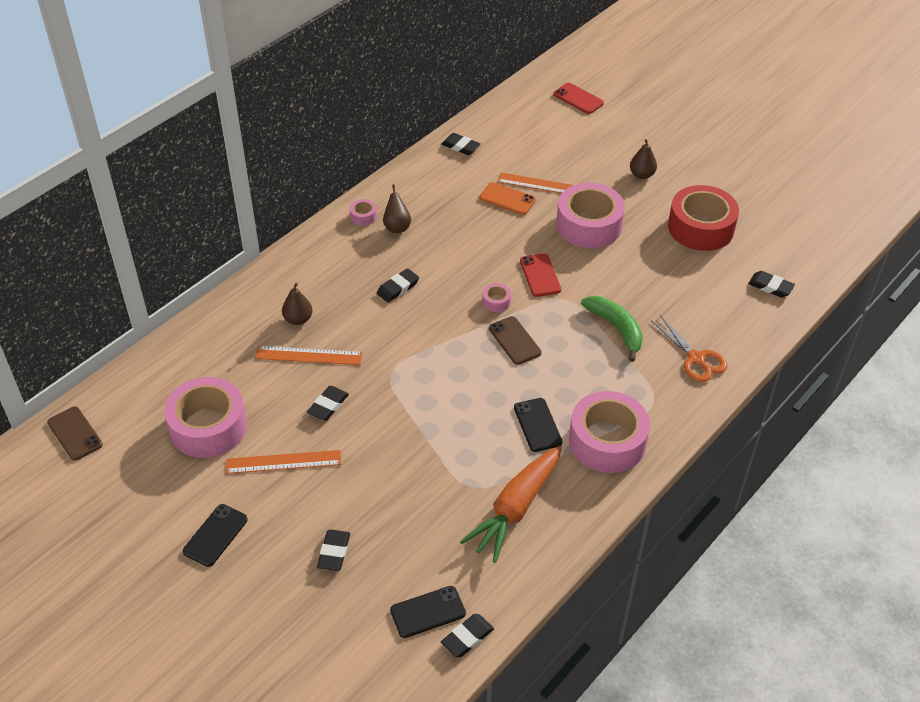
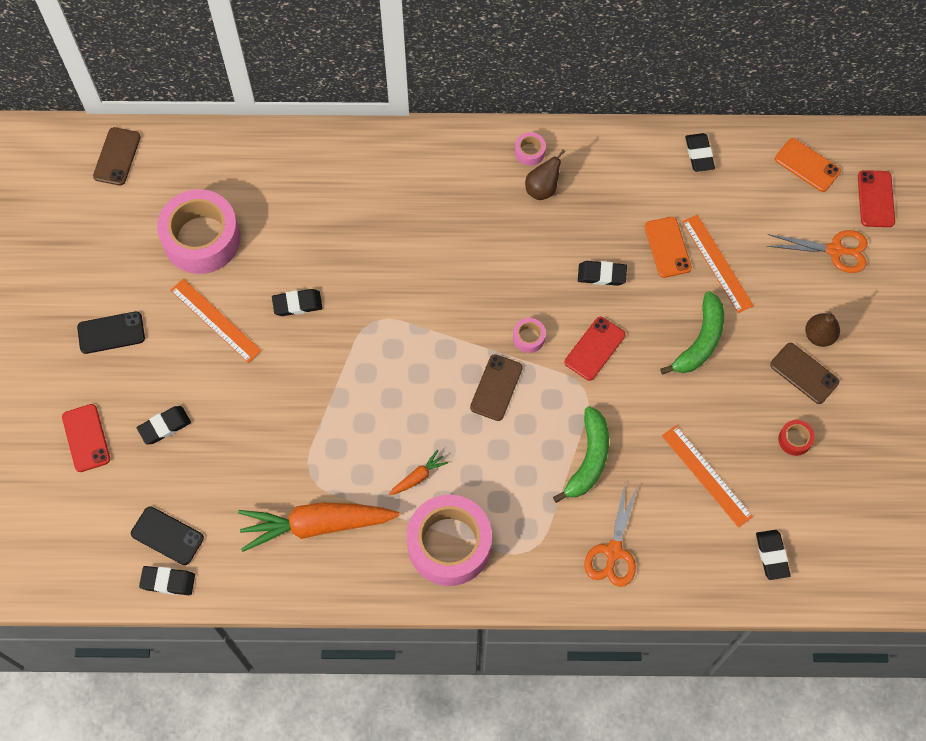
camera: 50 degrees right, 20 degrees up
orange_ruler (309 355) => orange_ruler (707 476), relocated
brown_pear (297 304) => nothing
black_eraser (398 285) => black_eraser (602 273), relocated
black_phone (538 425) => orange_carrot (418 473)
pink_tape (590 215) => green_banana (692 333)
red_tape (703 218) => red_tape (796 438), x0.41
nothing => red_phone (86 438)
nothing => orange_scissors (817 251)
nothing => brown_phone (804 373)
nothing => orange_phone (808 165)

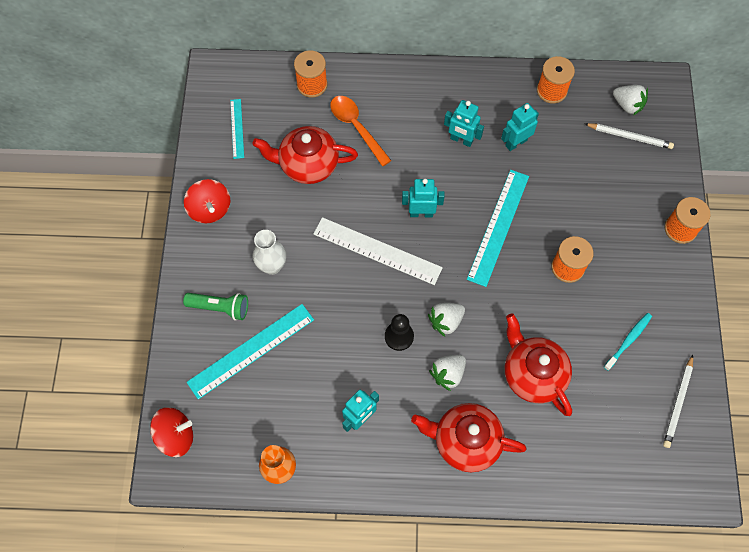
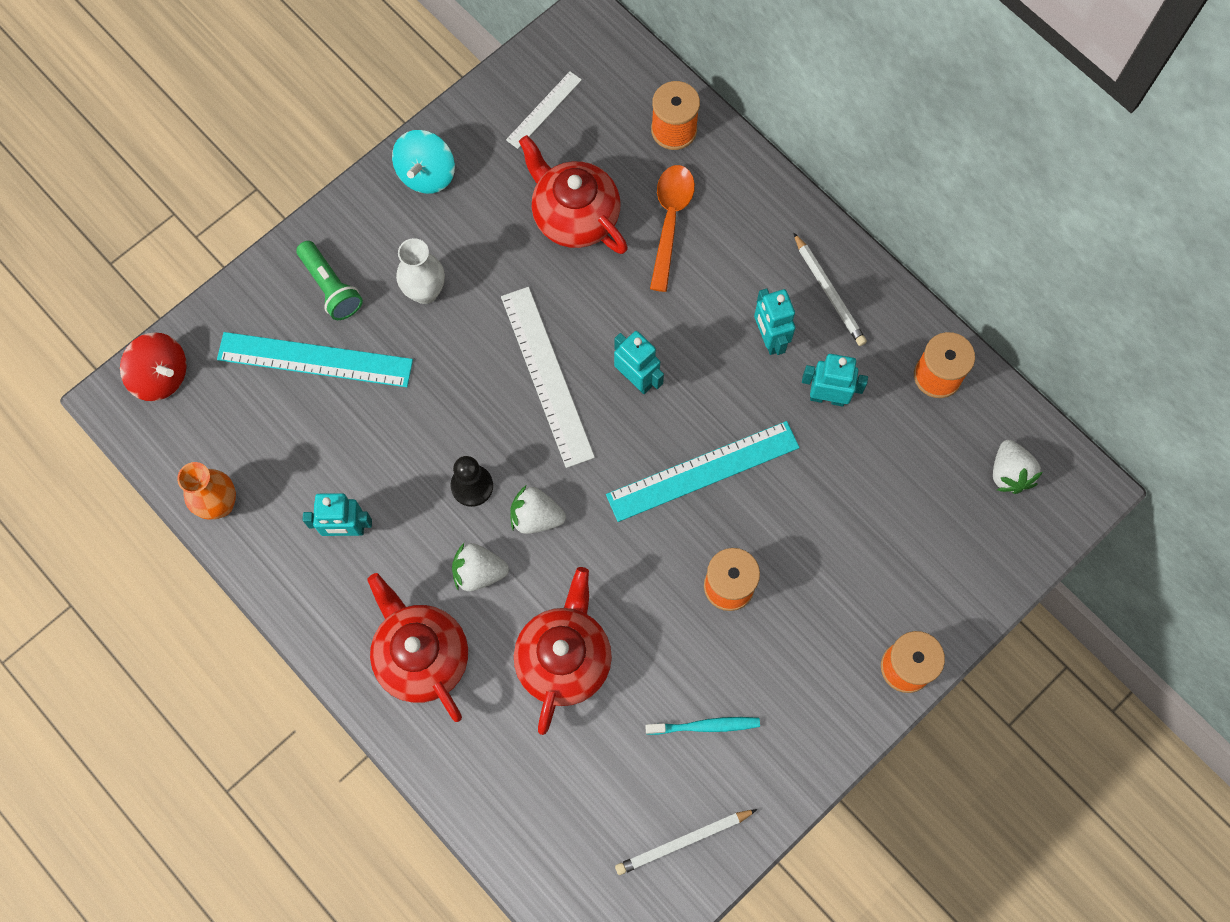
camera: 45 degrees right, 5 degrees up
red_spinning_top (207 201) => turquoise_spinning_top (423 162)
turquoise_ruler (237 129) => white_ruler (544 110)
white_pencil (629 136) => white_pencil (830 289), relocated

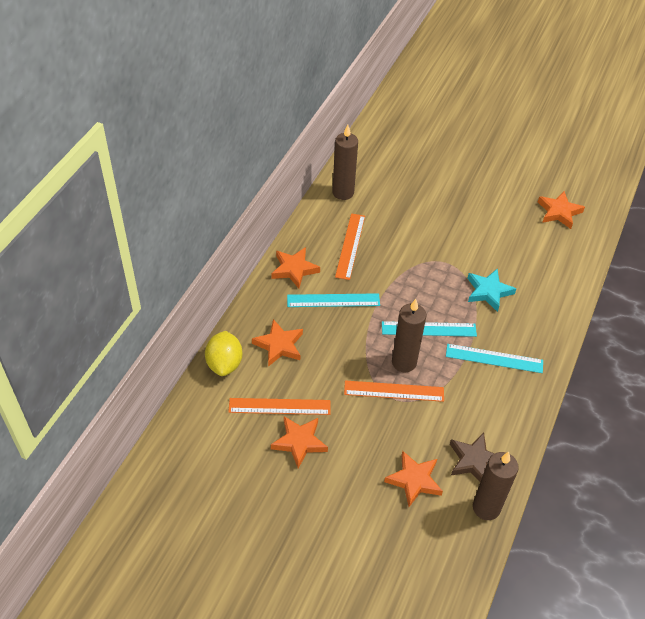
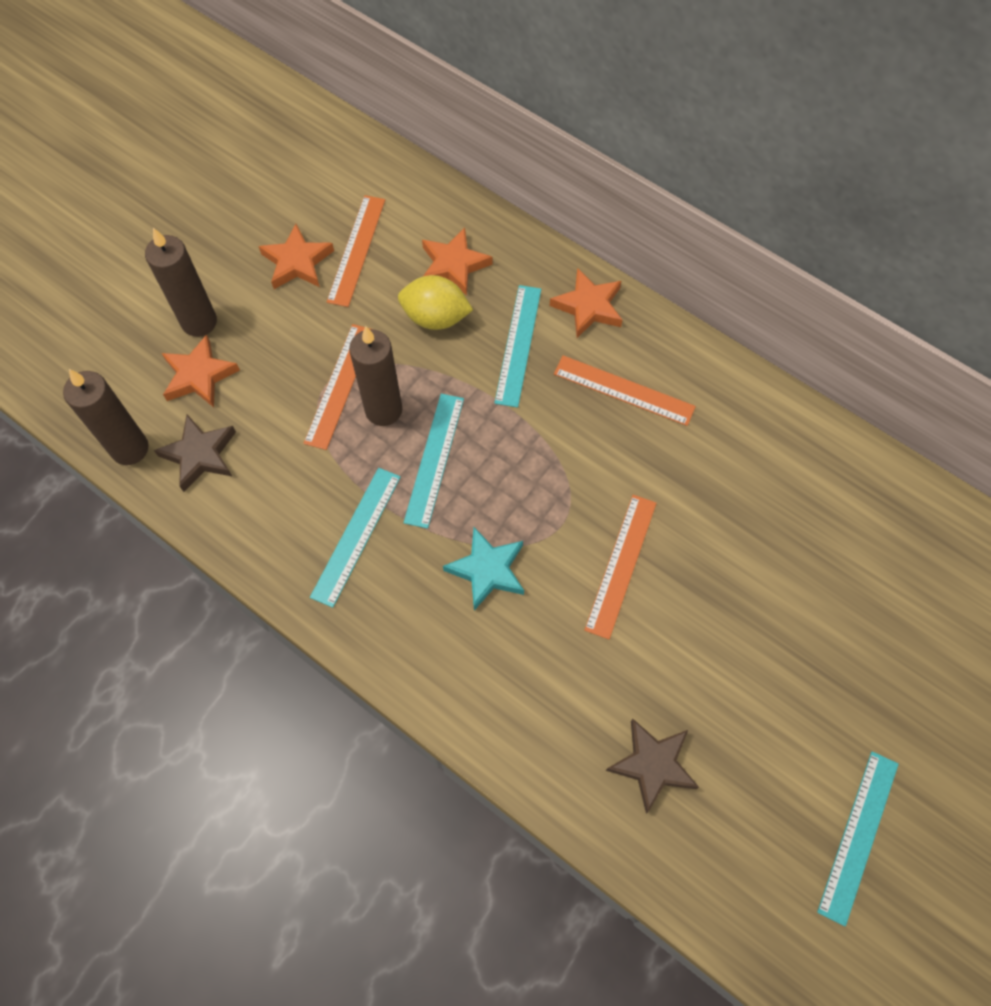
camera: 105 degrees right, 15 degrees up
yellow_lemon (223 353) => yellow_lemon (435 302), relocated
brown_candle (345 162) => brown_candle (181 282), relocated
orange_star (561 210) => brown_star (652 766)
nothing => orange_ruler (620 567)
nothing => turquoise_ruler (858 839)

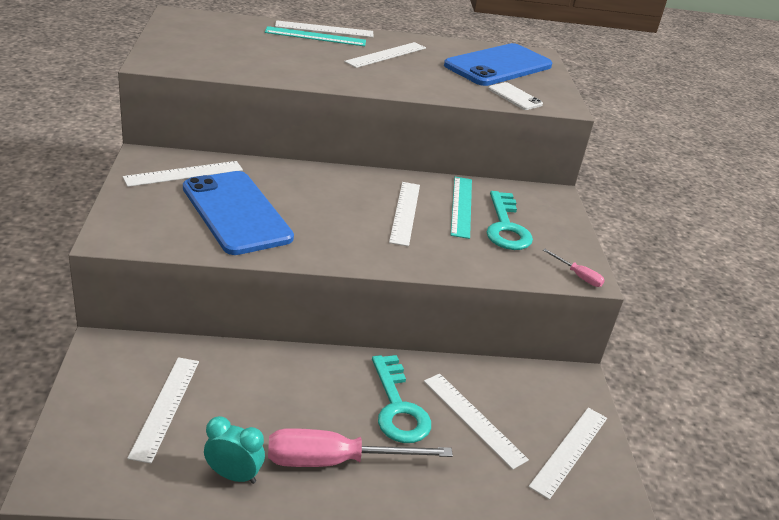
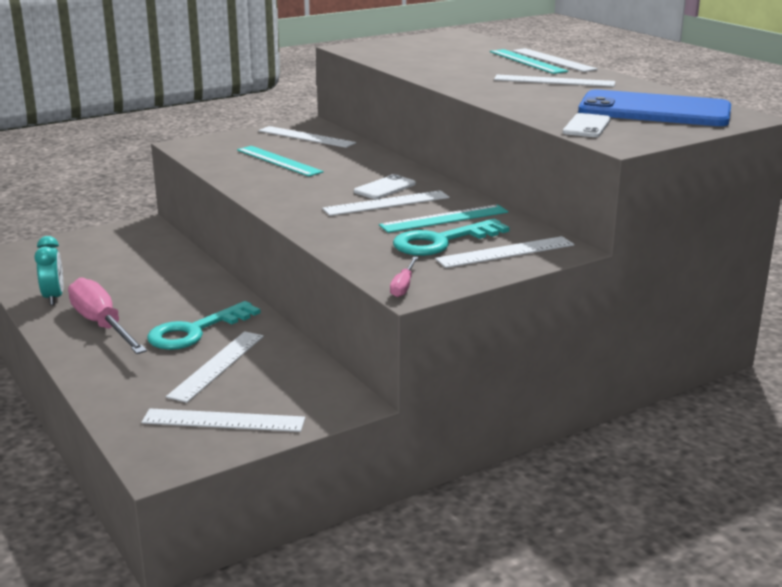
camera: 65 degrees right, 10 degrees down
white_ruler (163 410) => white_ruler (504 252), relocated
blue_phone (238 213) => turquoise_ruler (280 161)
nothing => white_phone (385 186)

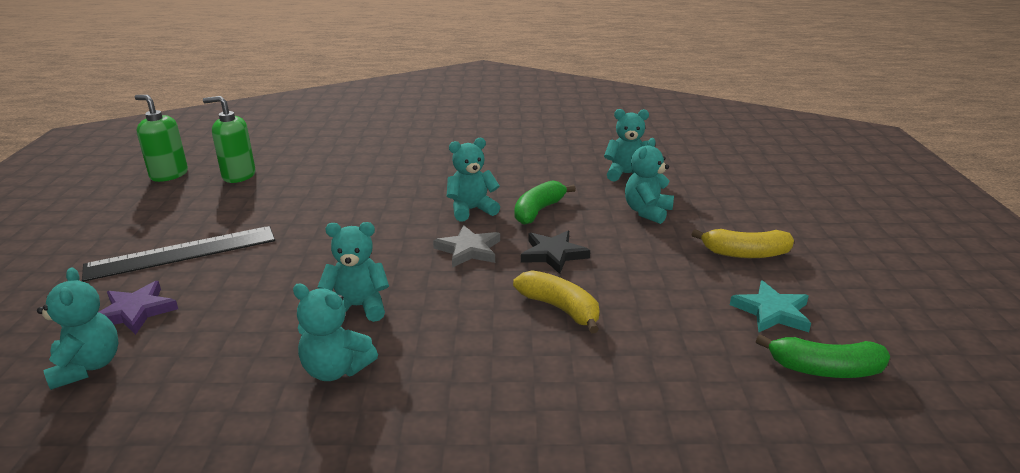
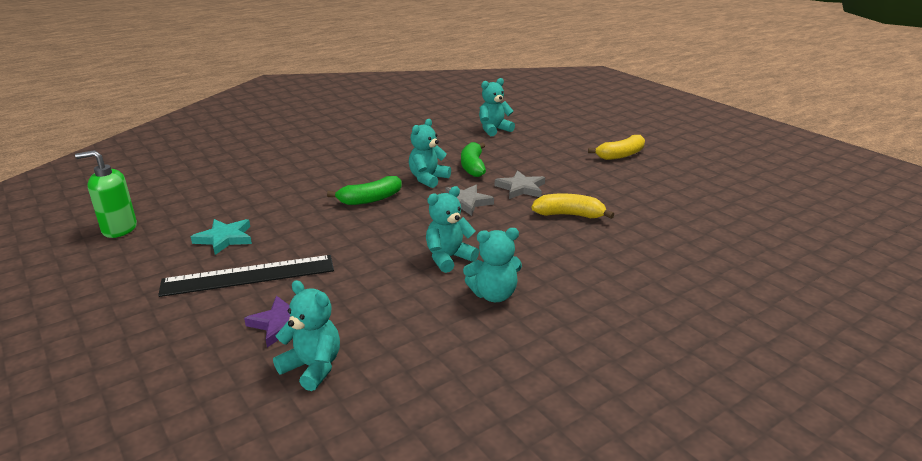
camera: 35 degrees left, 0 degrees up
black_ruler (178 254) => black_ruler (246 276), 45 degrees clockwise
green_soap_dispenser (229 139) => nothing
black_star (555 252) => grey_star (520 184)
turquoise_teddy_bear (649 181) => nothing
turquoise_star (770 306) => turquoise_star (221 237), relocated
green_banana (823 356) => green_banana (364 190), relocated

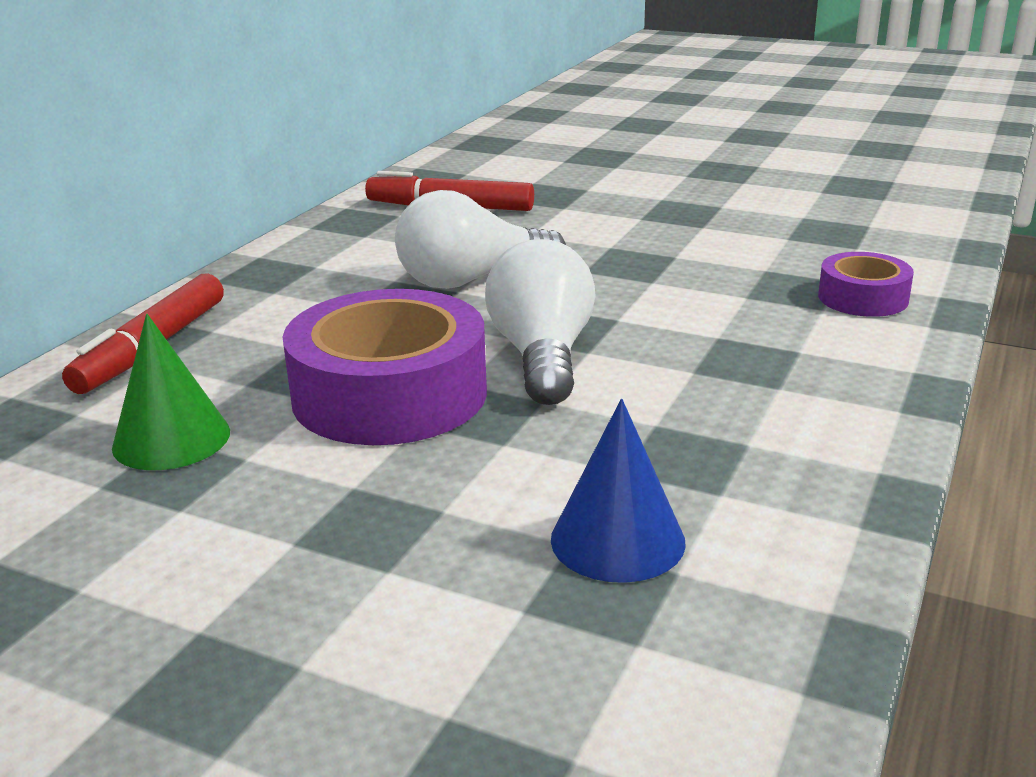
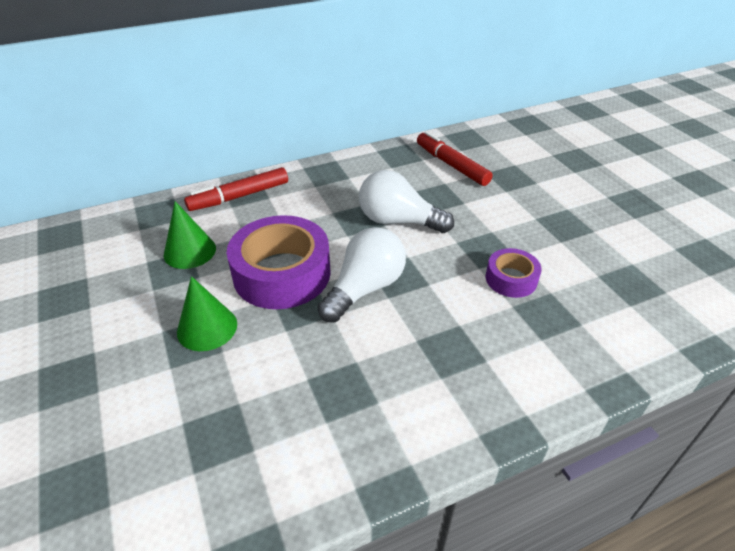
camera: 40 degrees right, 15 degrees up
blue_cone (618 491) => nothing
purple_tape (866 284) => purple_tape (514 273), relocated
nothing => green_cone (207 313)

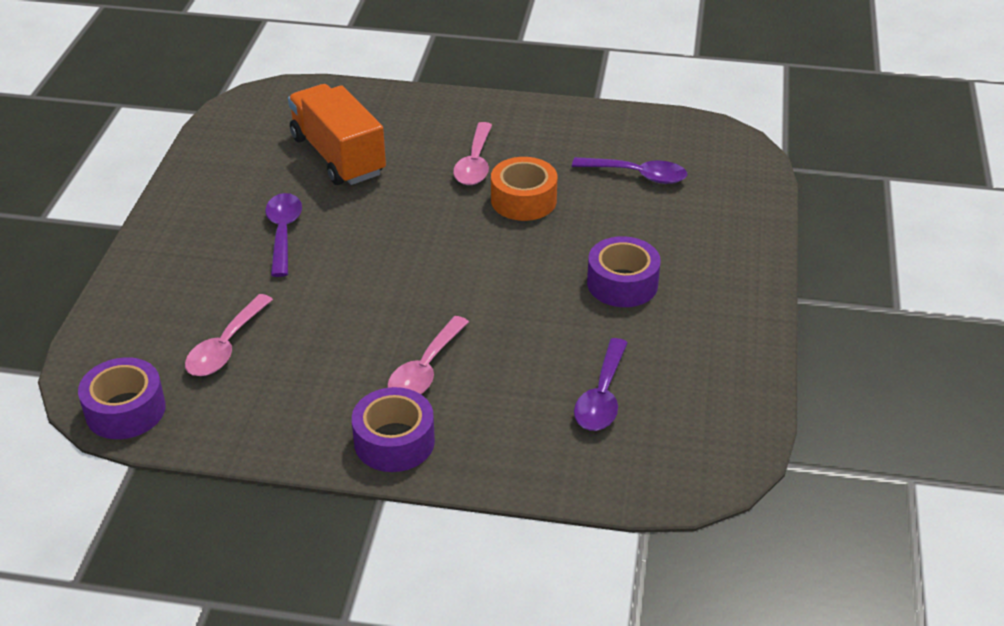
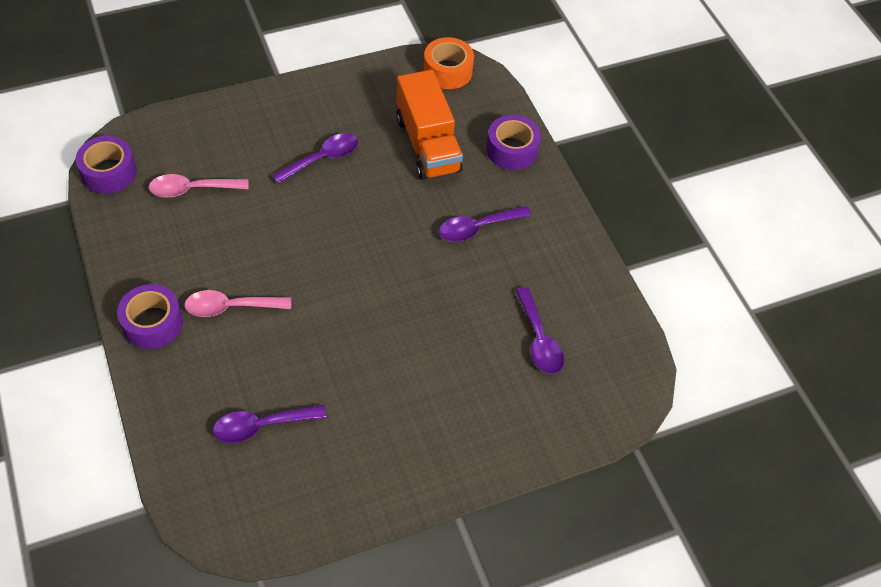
camera: 55 degrees right, 15 degrees up
orange_truck (337 134) => orange_truck (429 125), 135 degrees clockwise
pink_spoon (472 153) => purple_spoon (485 224)
orange_tape (524 189) => orange_tape (449 63), relocated
purple_tape (624 271) => purple_tape (513 142), relocated

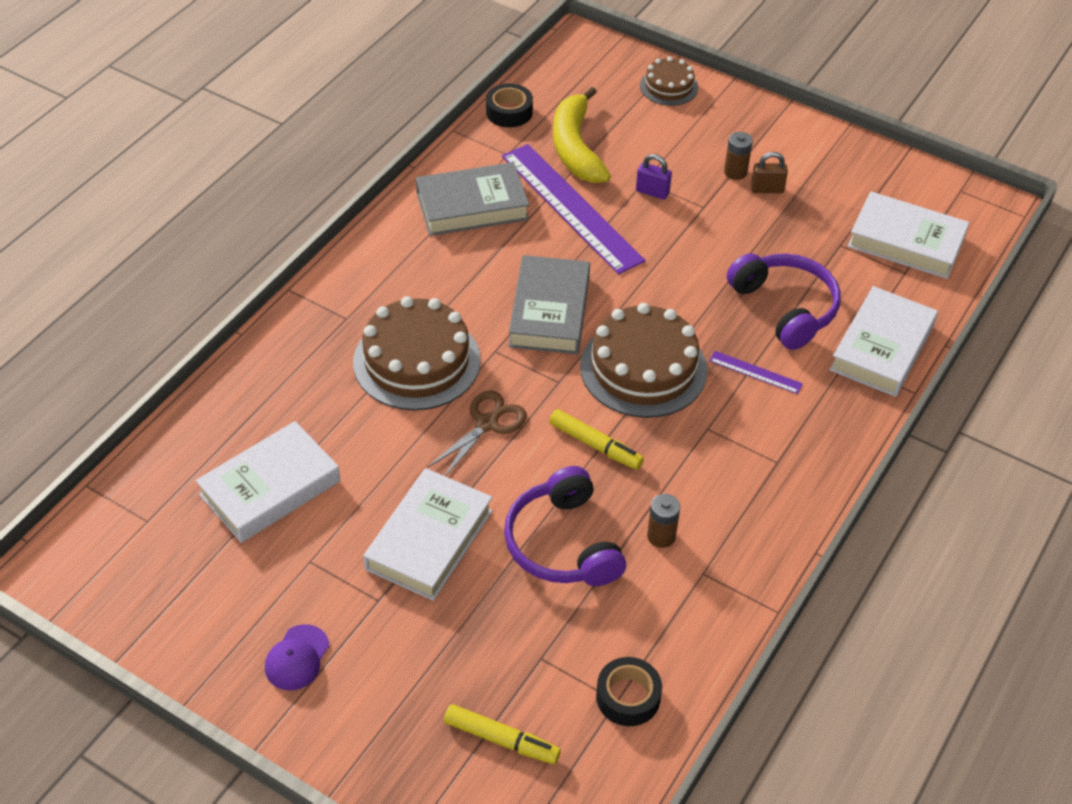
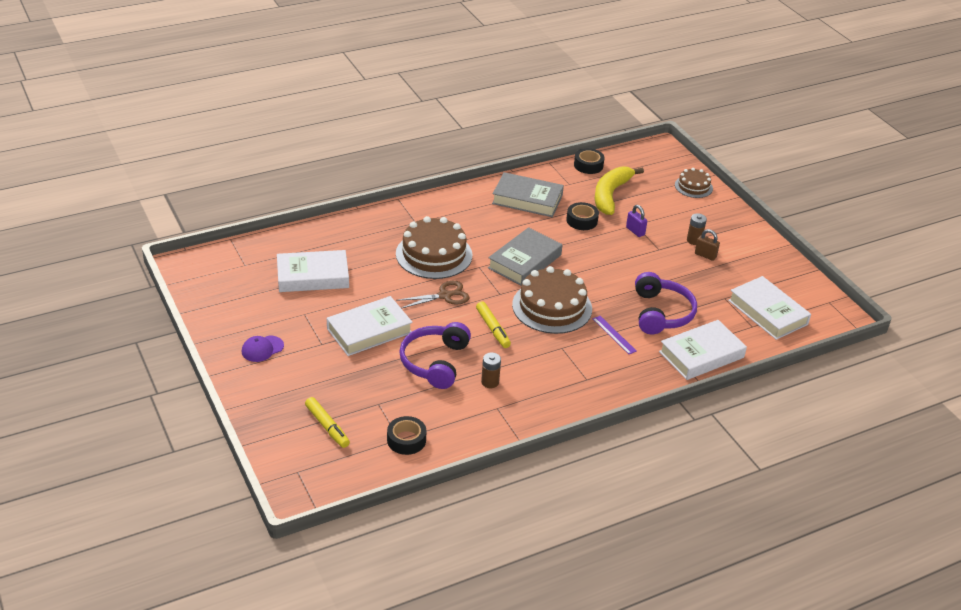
camera: 30 degrees right, 10 degrees down
purple_ruler (574 209) => black_tape (582 216)

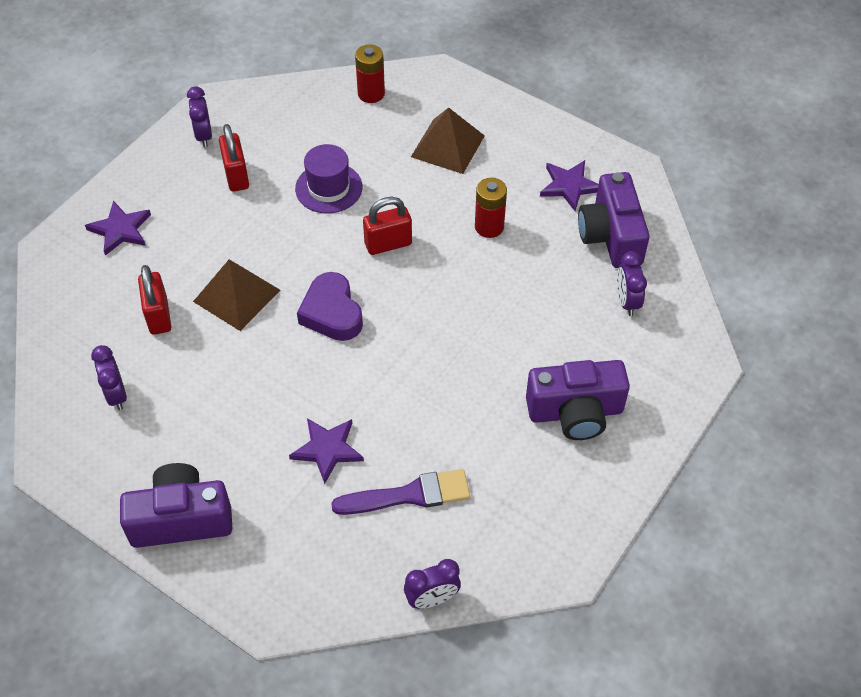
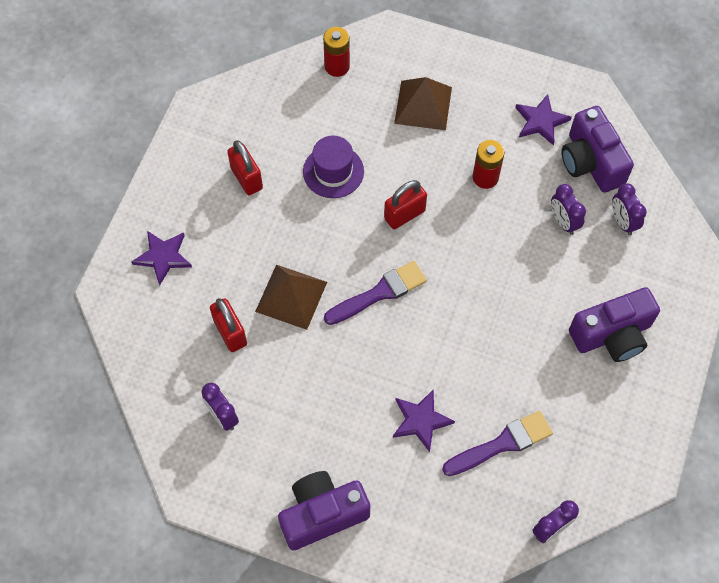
camera: 15 degrees left, 10 degrees up
purple_clock (199 117) => purple_clock (568 209), relocated
purple_heart (330 306) => purple_brush (375 293)

